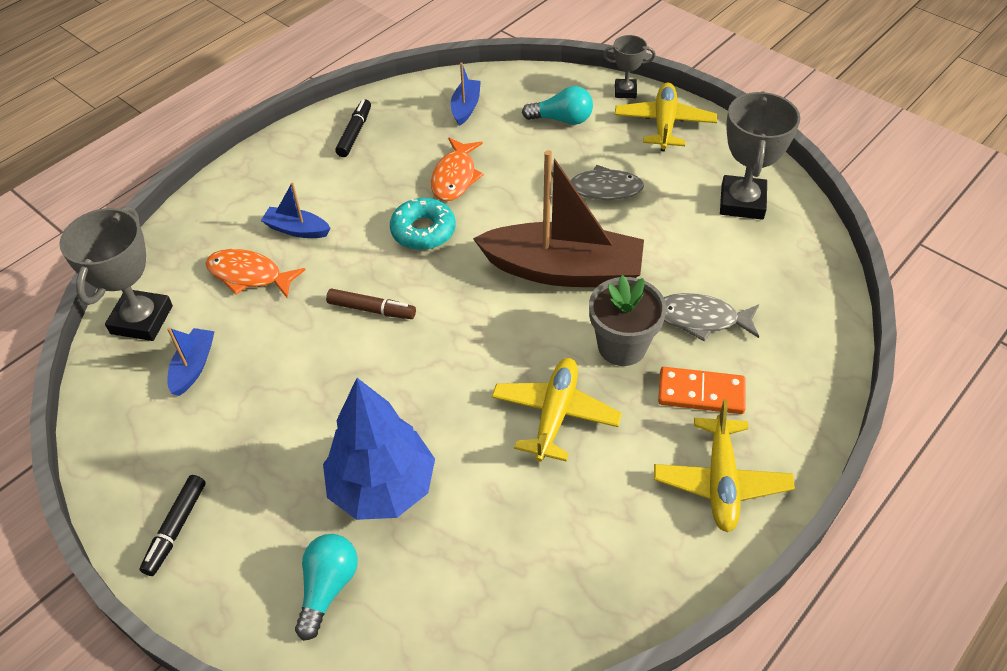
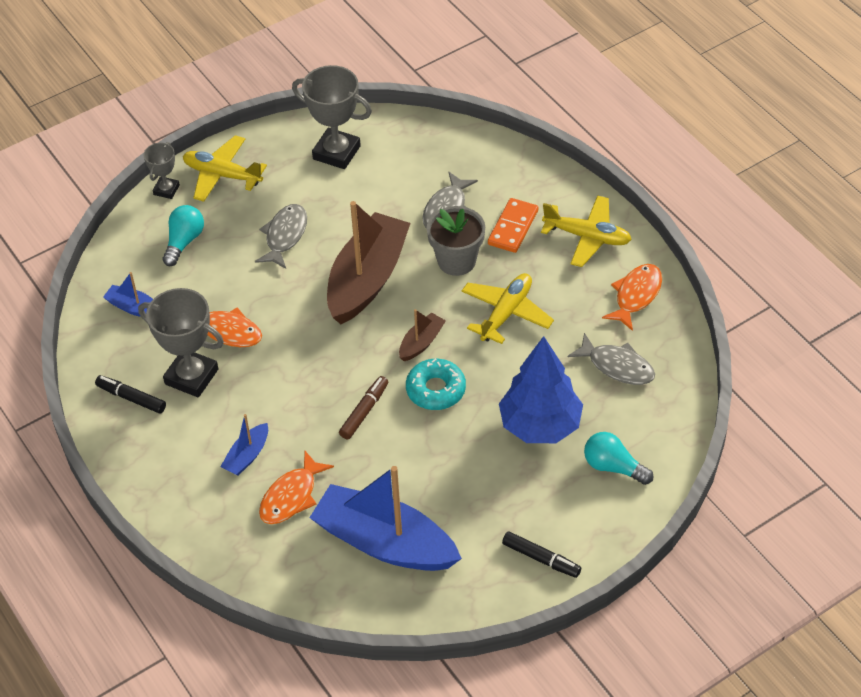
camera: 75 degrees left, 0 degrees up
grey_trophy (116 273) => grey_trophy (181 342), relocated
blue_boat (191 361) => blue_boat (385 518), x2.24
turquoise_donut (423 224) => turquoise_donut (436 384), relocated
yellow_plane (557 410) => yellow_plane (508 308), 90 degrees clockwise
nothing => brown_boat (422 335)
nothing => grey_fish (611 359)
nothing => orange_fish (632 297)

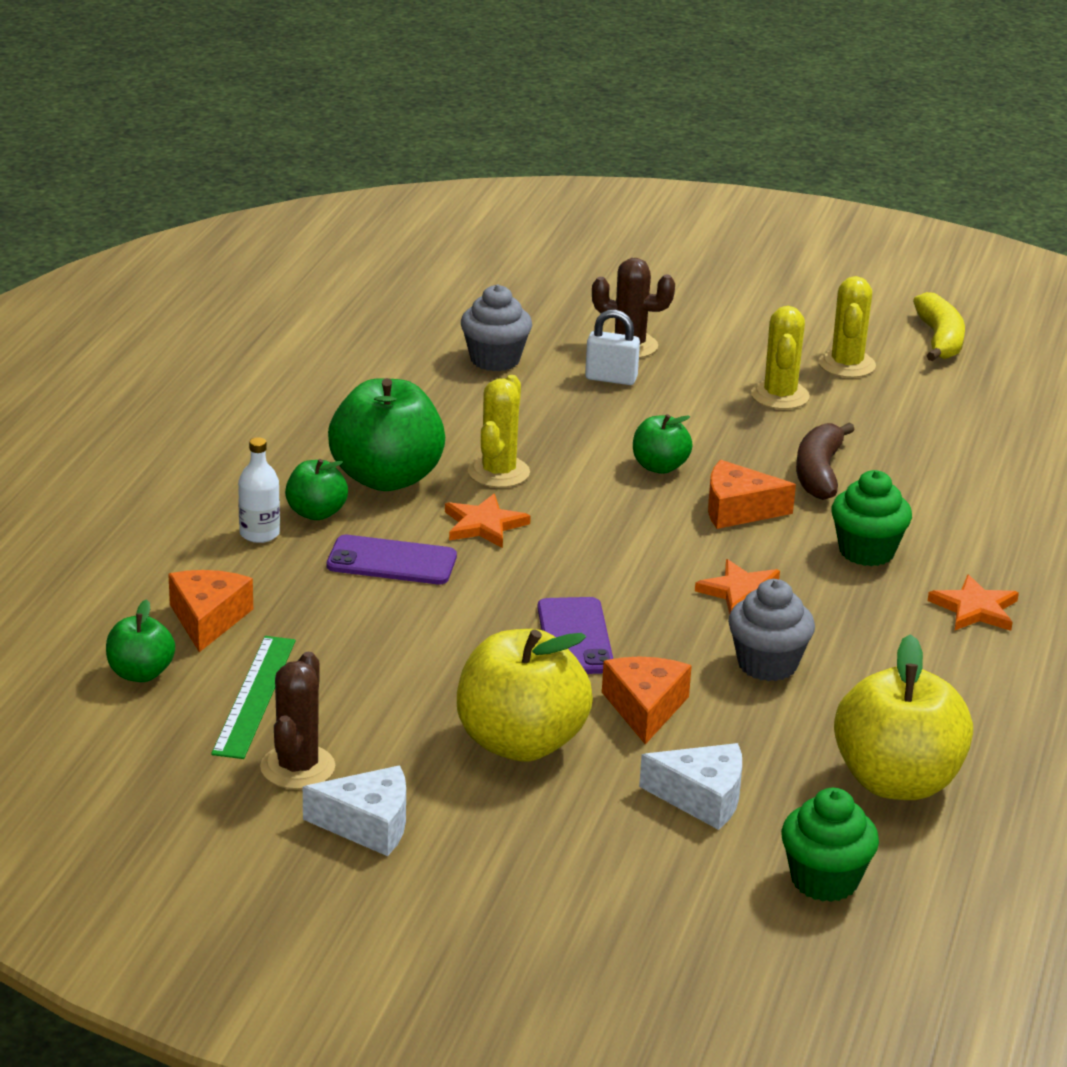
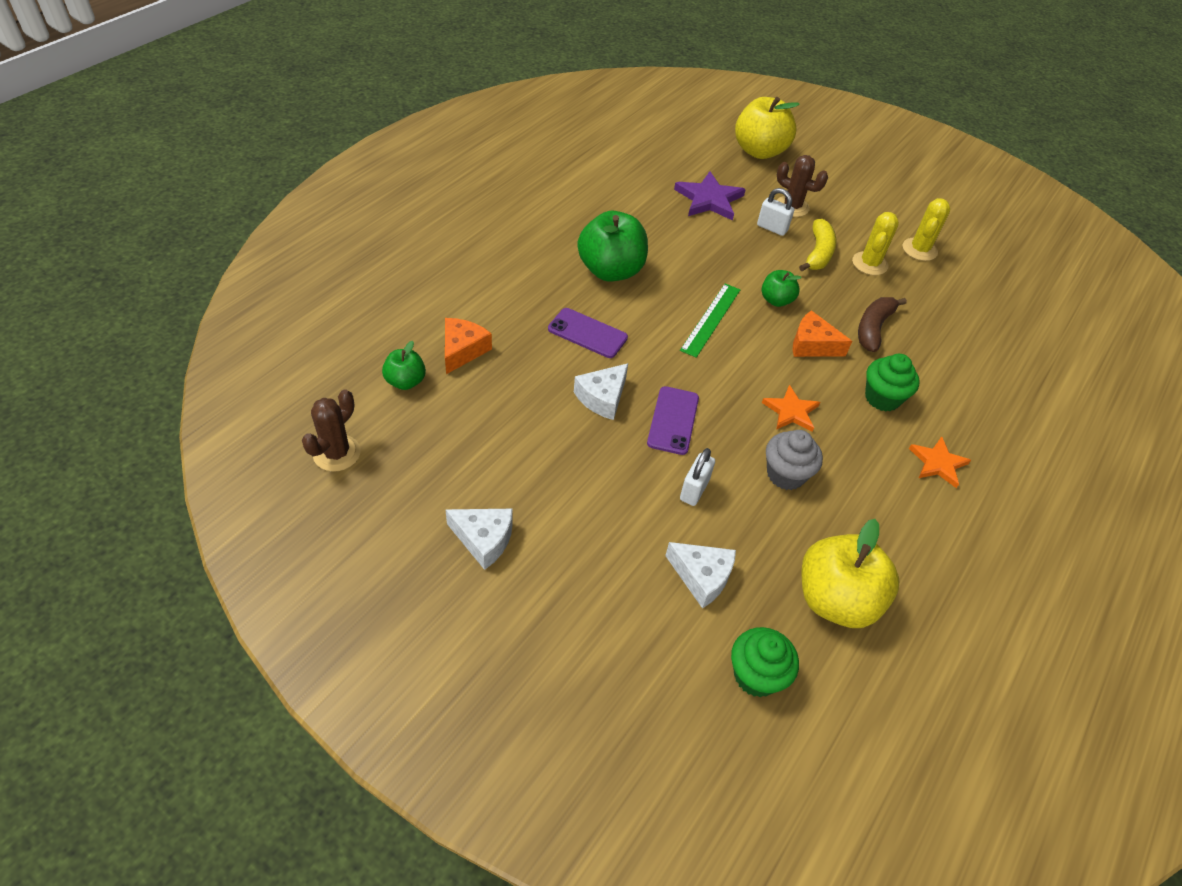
camera: 15 degrees right, 20 degrees up
green_ruler (253 697) => green_ruler (710 320), relocated
white_bottle (259 490) => nothing
brown_cactus (297 720) => brown_cactus (331 431), relocated
green_apple (316 489) => nothing
orange_star (488 521) => nothing
yellow_apple (525 695) => yellow_apple (767 128), relocated
grey_cupcake (496 327) => purple_star (710 196)
yellow_cactus (499 431) => nothing
orange_cheese (647 700) => white_padlock (697 477)
yellow_banana (939 326) => yellow_banana (817 245), relocated
nothing => white_cheese (601 391)

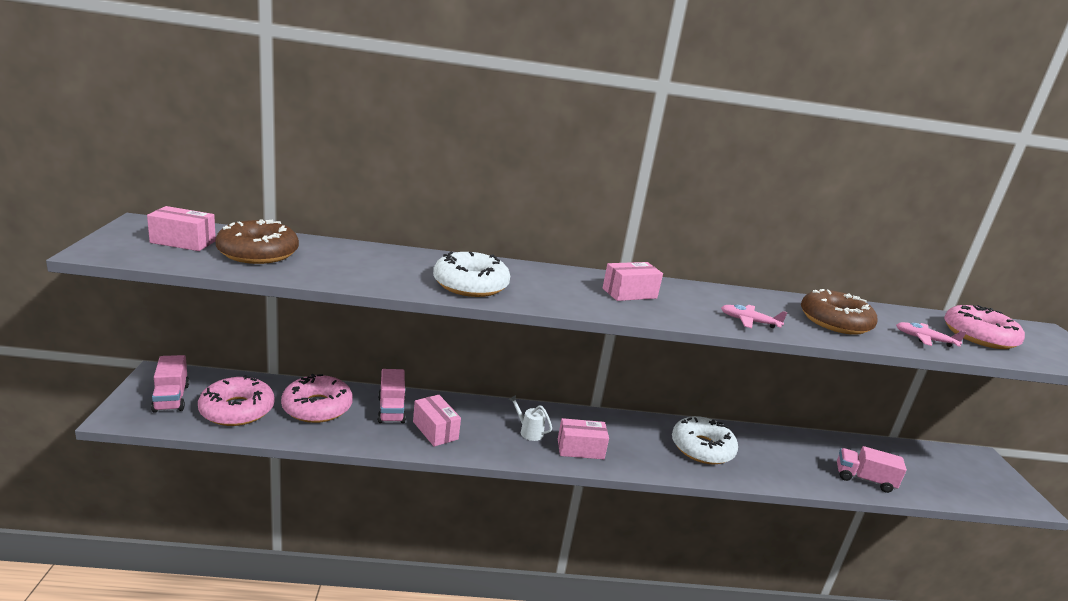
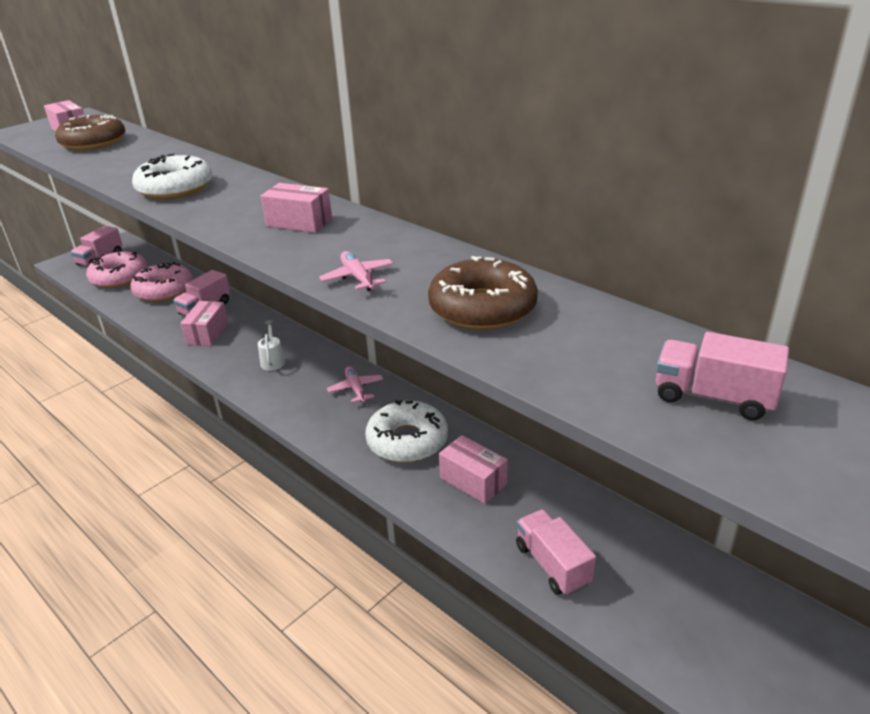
camera: 50 degrees right, 10 degrees up
pink_box (583 438) => pink_box (473 469), relocated
pink_plane (931 334) => pink_plane (355 384), relocated
pink_donut (984 327) => pink_truck (722 376)

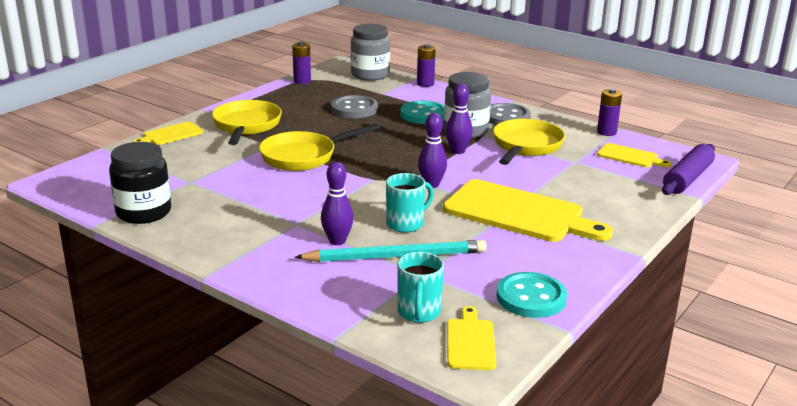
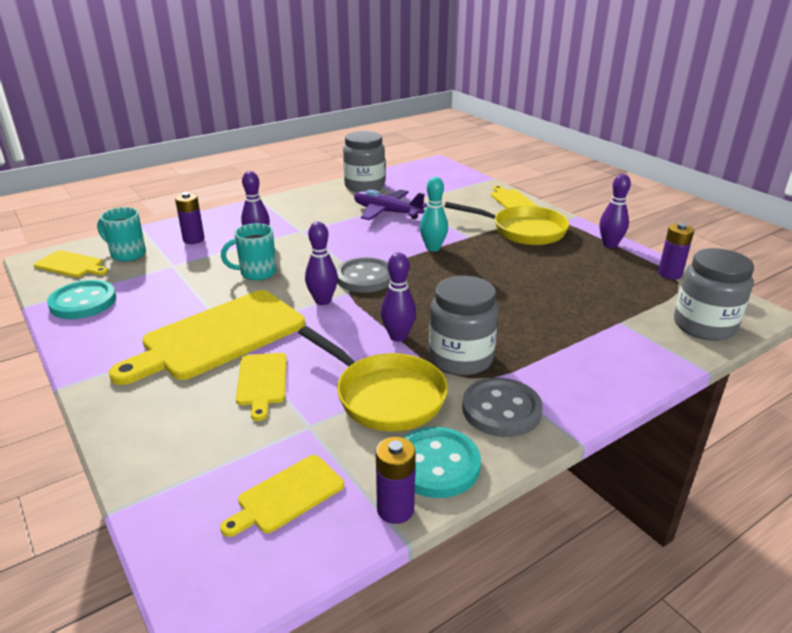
camera: 110 degrees right, 5 degrees up
black_jar (140 183) => grey_jar (364 161)
yellow_pan (319 147) => turquoise_bowling_pin (434 214)
turquoise_pencil (391 251) => nothing
grey_button (354 106) => grey_button (363 275), relocated
turquoise_mug (410 203) => turquoise_mug (248 251), 90 degrees clockwise
turquoise_button (422 112) => turquoise_button (442 462), relocated
purple_battery (426 65) => purple_battery (190 218), relocated
purple_rolling_pin (688 169) => nothing
nothing => yellow_cutting_board (261 387)
nothing => purple_plane (390 205)
nothing => purple_bowling_pin (615 211)

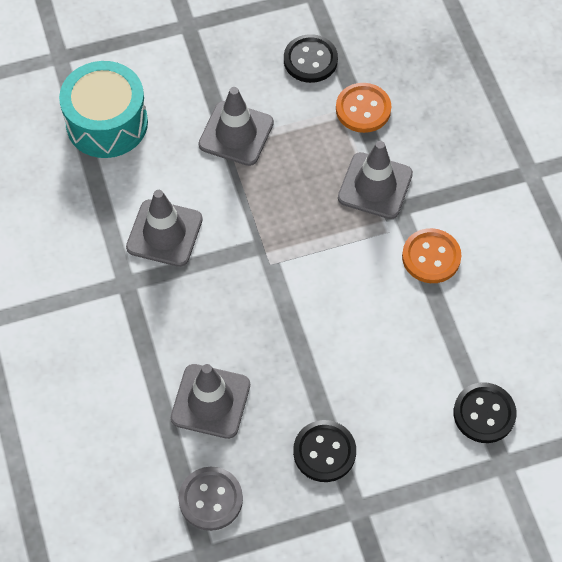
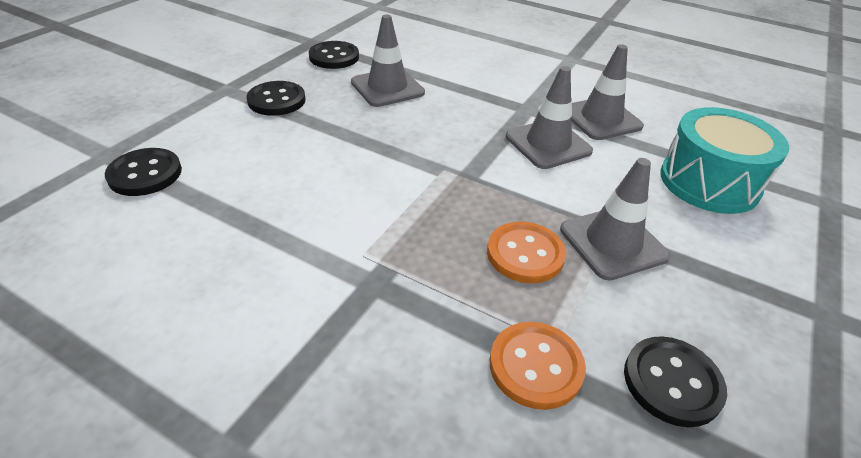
camera: 135 degrees right, 20 degrees down
grey_button (210 499) => black_button (334 55)
grey_traffic_cone (375 180) => grey_traffic_cone (607 92), relocated
orange_button (431 255) => orange_button (526 252), relocated

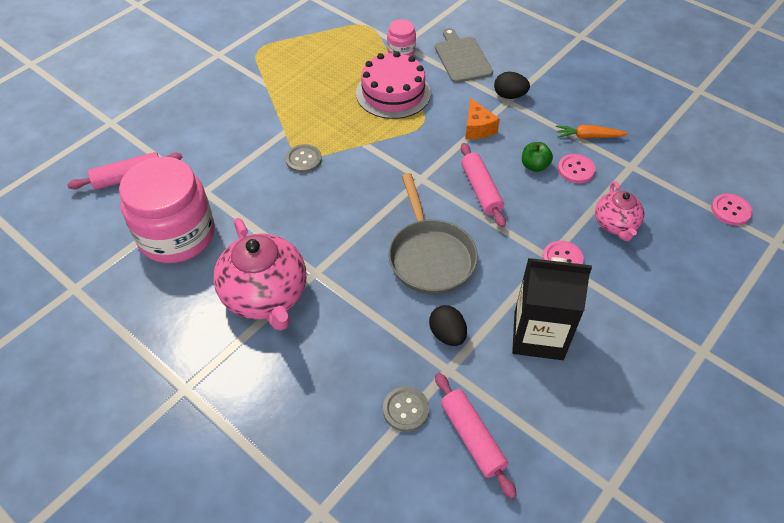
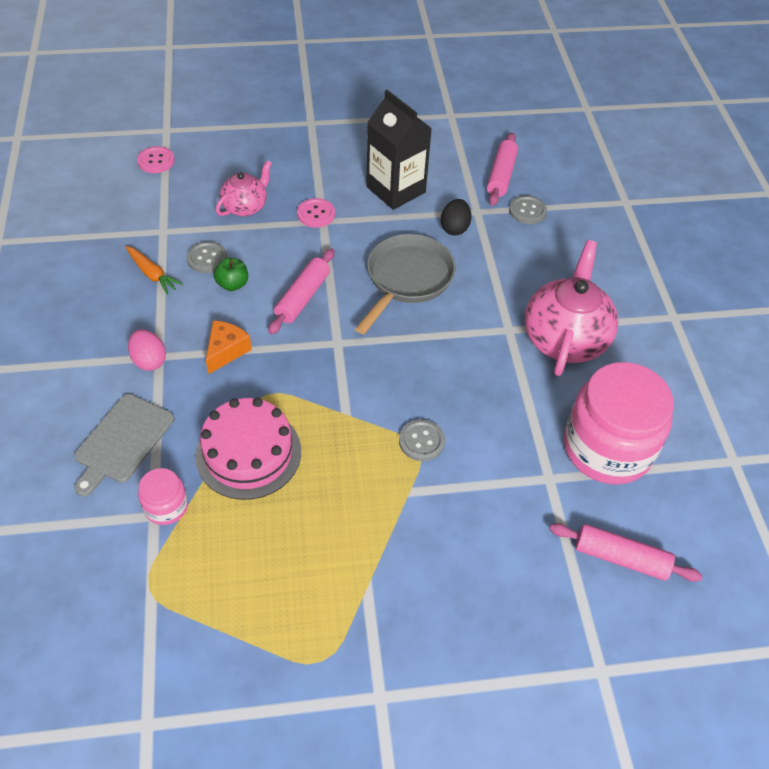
camera: 140 degrees left, 0 degrees up
black_egg (512 85) => pink_egg (147 350)
pink_button (576 168) => grey_button (207 257)

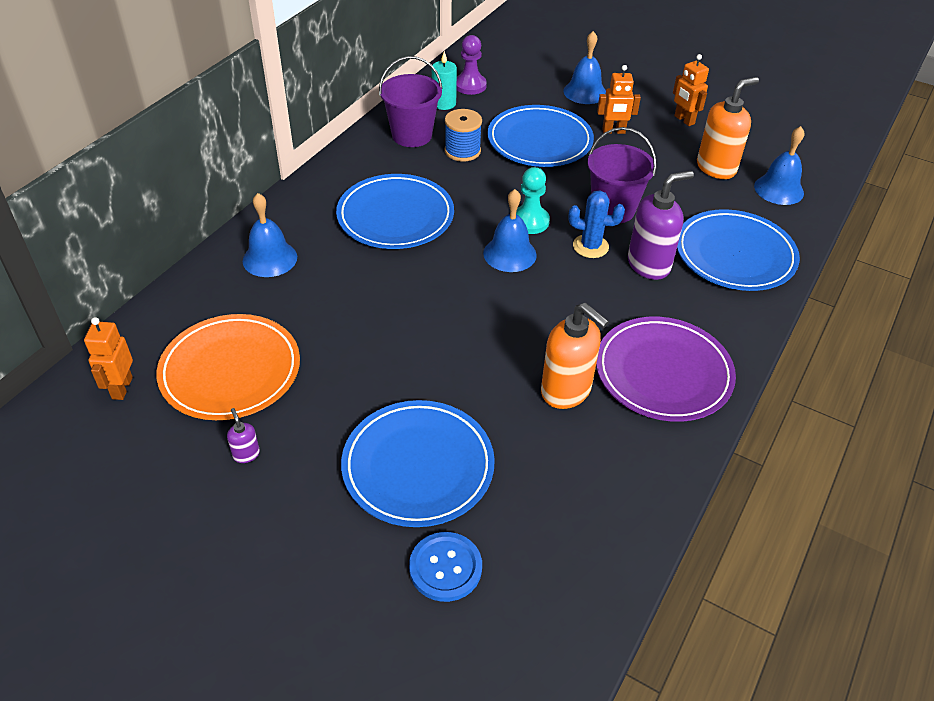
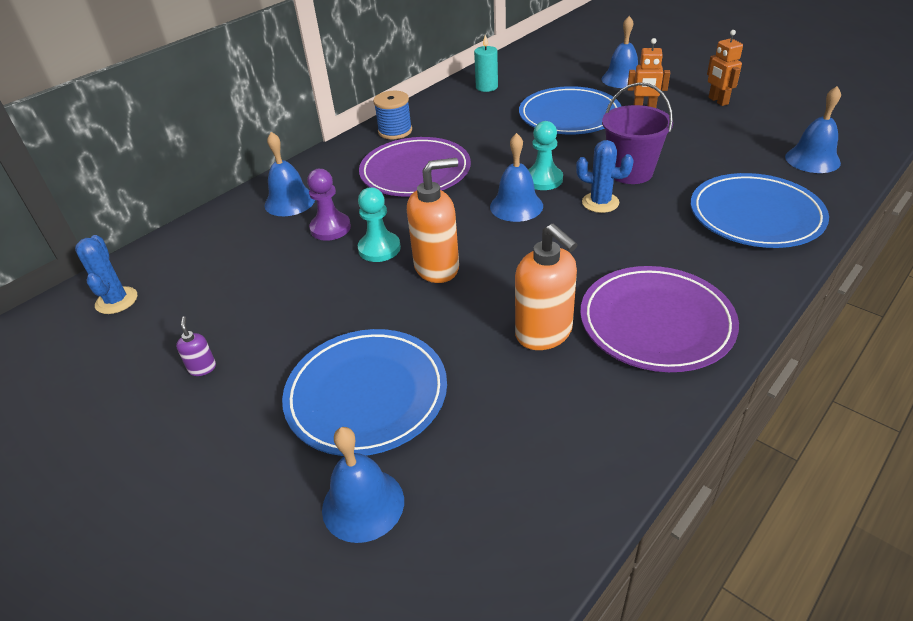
camera: 15 degrees right, 5 degrees down
orange_robot (108 358) => blue_cactus (106 274)
orange_plate (228 367) => nothing
blue_plate (395 211) => purple_plate (415 167)
purple_bucket (411 101) => nothing
blue_button (445 567) => blue_bell (363 485)
blue_spool (463 135) => blue_spool (392 115), relocated
purple_pawn (471 65) => purple_pawn (329 205), relocated
purple_soap_dispenser (661 225) => nothing
orange_soap_dispenser (728 128) => orange_soap_dispenser (433 220), relocated
nothing => turquoise_pawn (379 224)

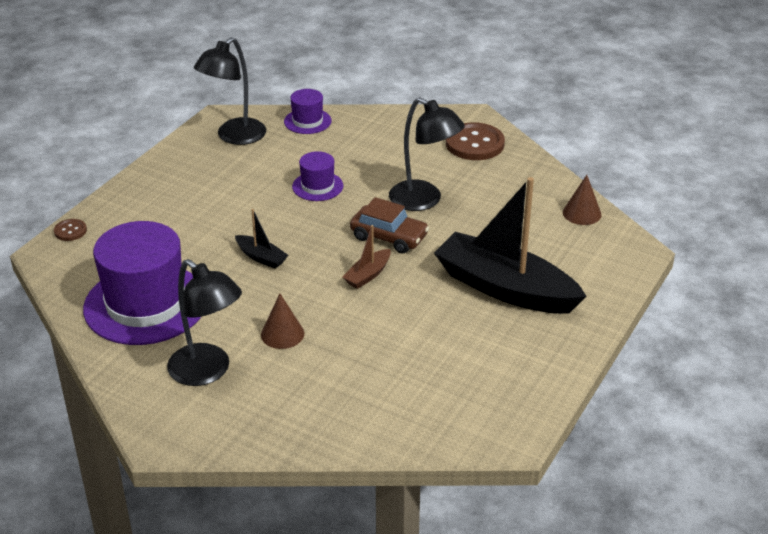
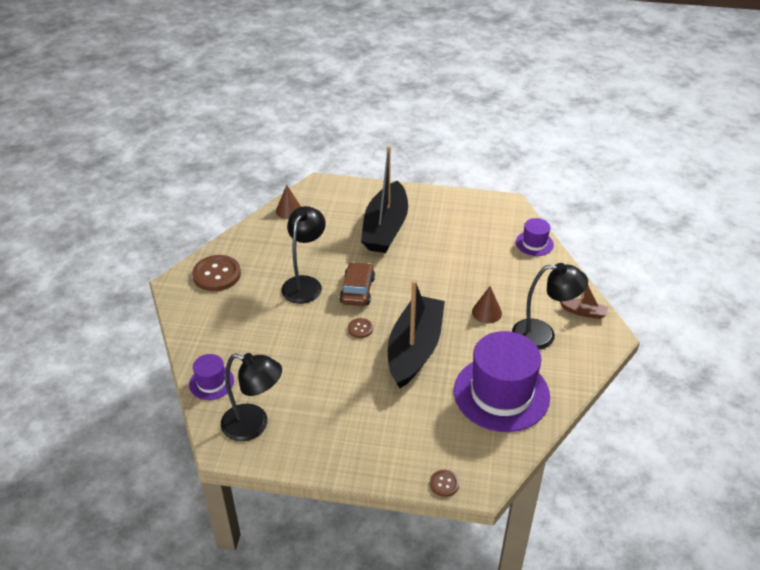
camera: 110 degrees left, 5 degrees up
black_lamp (204 322) => black_lamp (550 306), 75 degrees clockwise
black_boat (261 239) => black_boat (416 334), x2.38
purple_hat (317 176) => purple_hat (535 237), relocated
brown_boat (366 257) => brown_boat (583 302), relocated
nothing => brown_button (360 328)

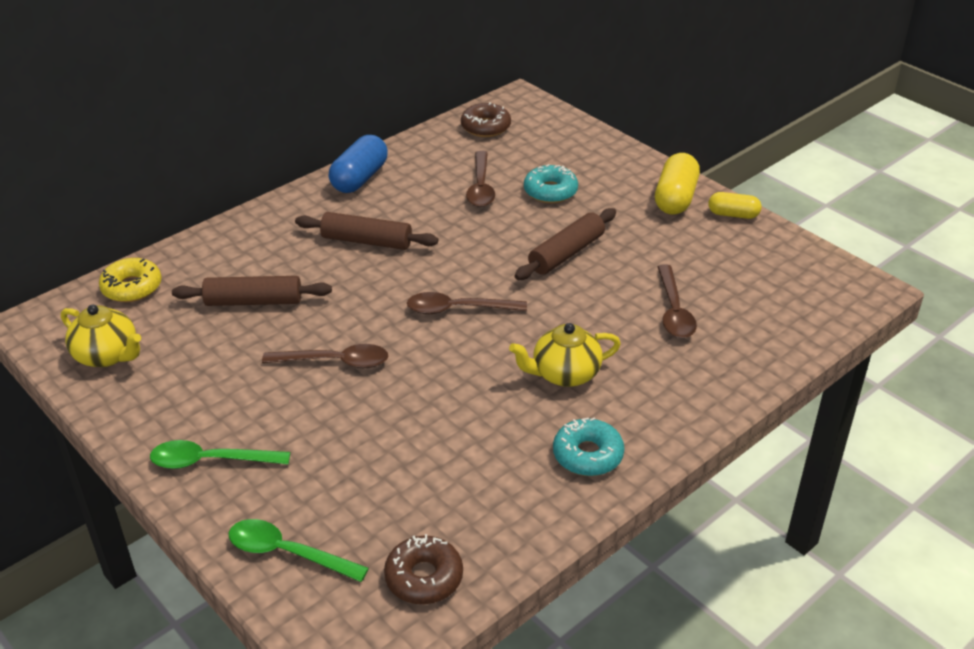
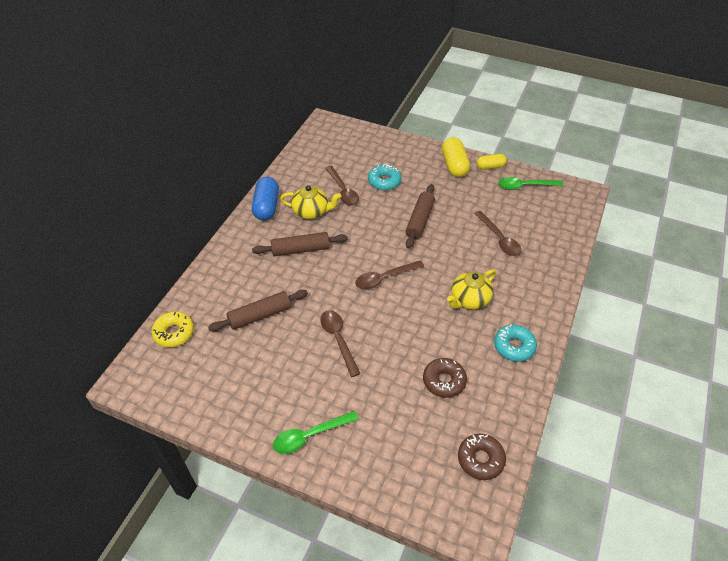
camera: 25 degrees left, 10 degrees up
yellow_teapot (101 335) => yellow_teapot (310 202), relocated
green_spoon (299 550) => green_spoon (530 183), relocated
brown_spoon (325 356) => brown_spoon (340 343), 90 degrees counterclockwise
brown_donut (486 119) => brown_donut (445 378), relocated

